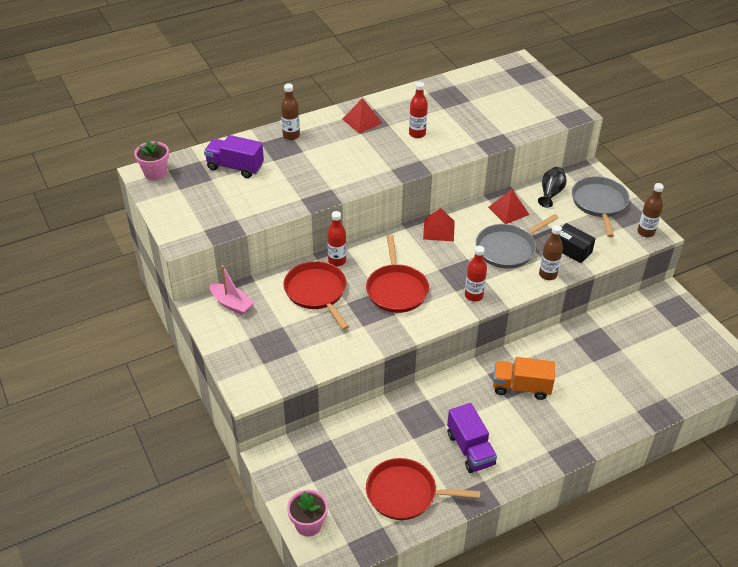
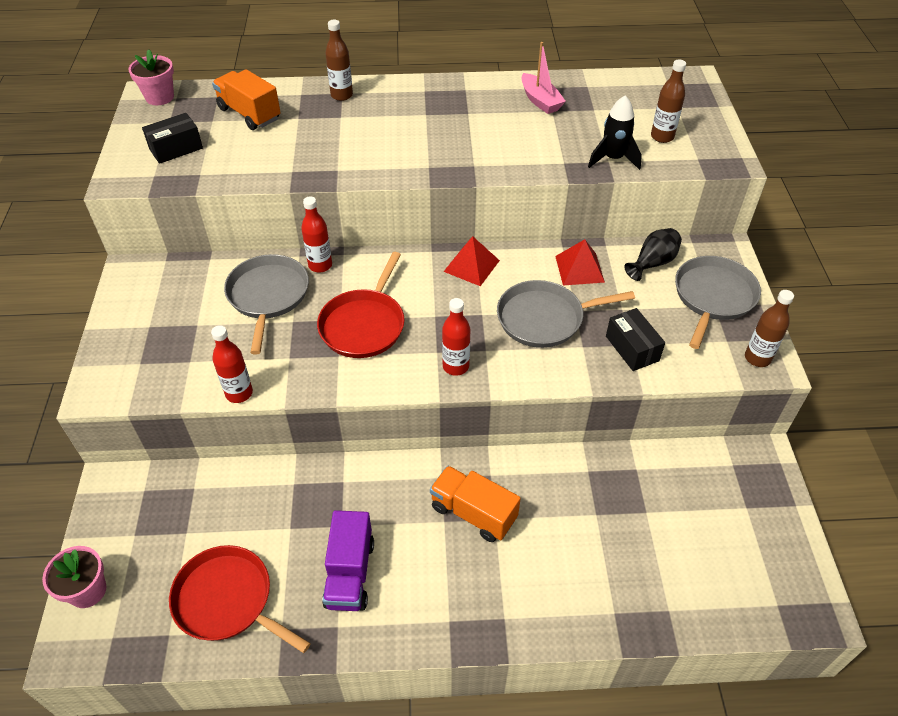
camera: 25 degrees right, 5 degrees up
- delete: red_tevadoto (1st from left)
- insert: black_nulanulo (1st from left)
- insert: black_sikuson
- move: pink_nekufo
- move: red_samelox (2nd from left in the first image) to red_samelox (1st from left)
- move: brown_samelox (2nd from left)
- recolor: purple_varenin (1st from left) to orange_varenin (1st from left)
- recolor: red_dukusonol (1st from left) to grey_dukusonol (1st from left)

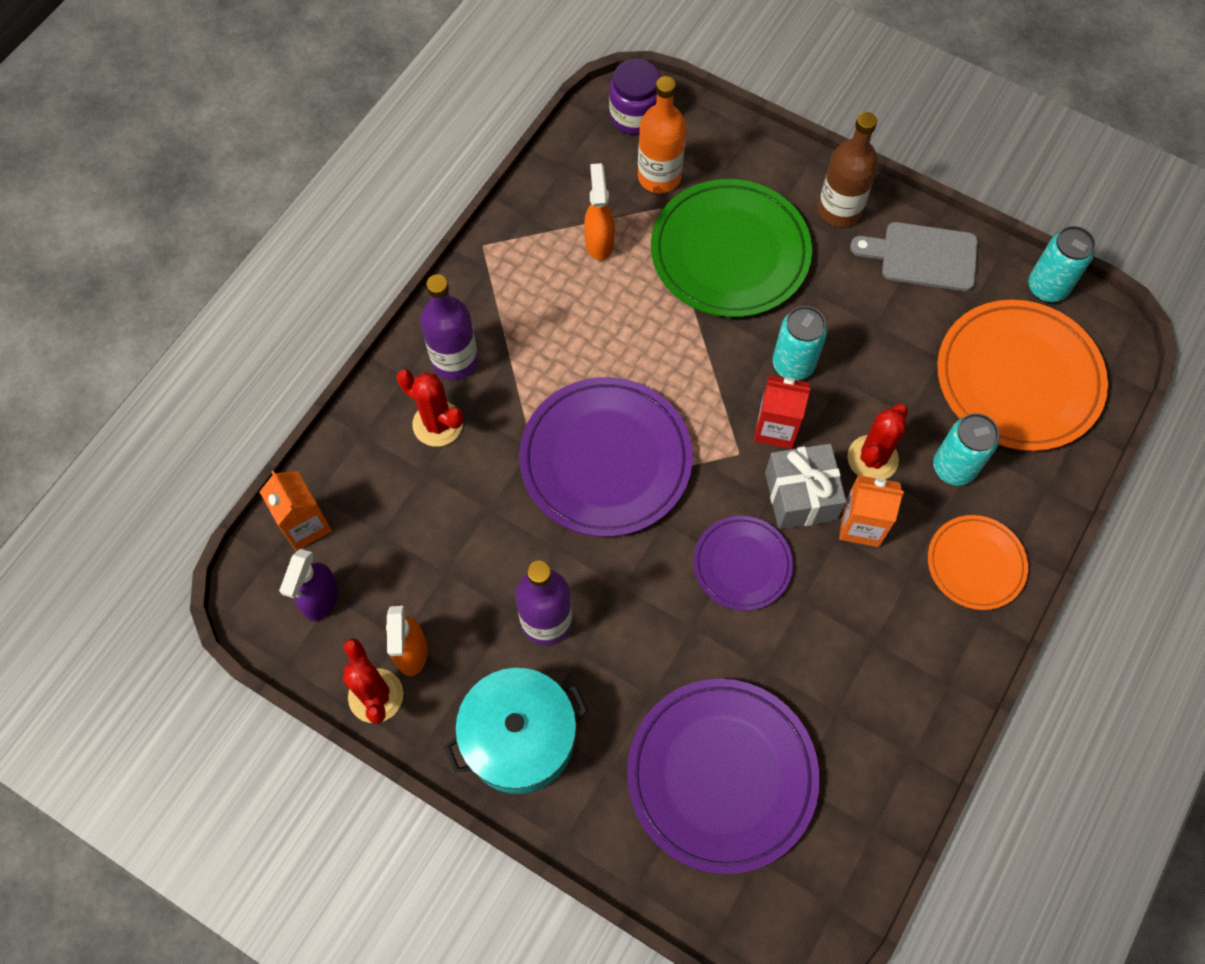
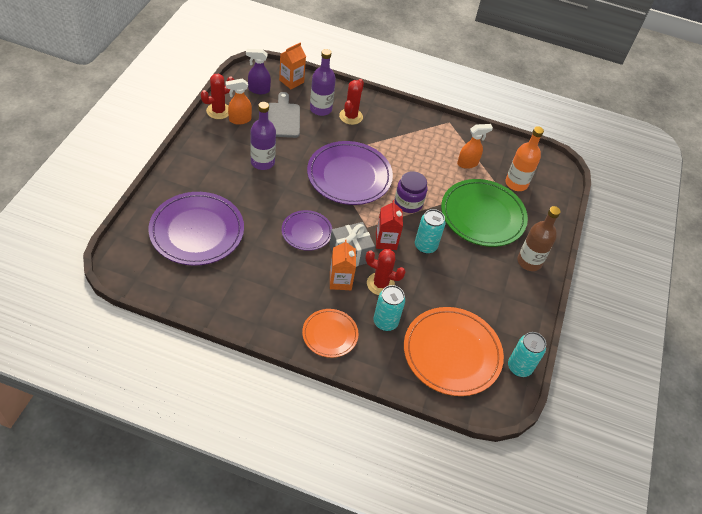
camera: 70 degrees right, 15 degrees down
- delete: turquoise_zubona
- move: purple_samelox (1st from left in the first image) to purple_samelox (2nd from left)
- move: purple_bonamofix
- move: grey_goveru

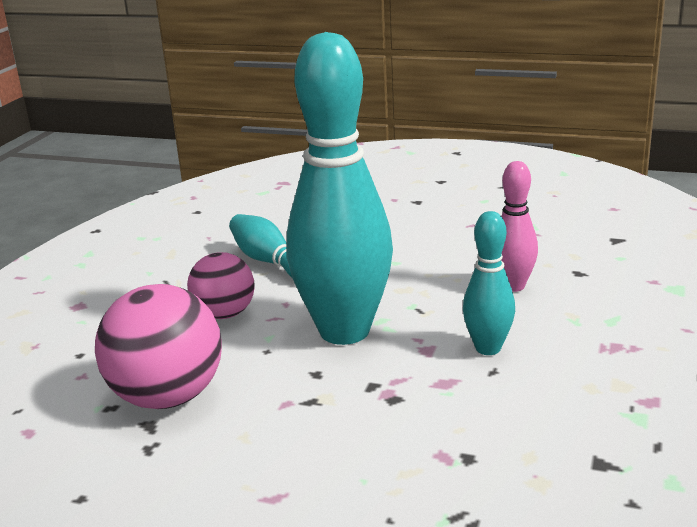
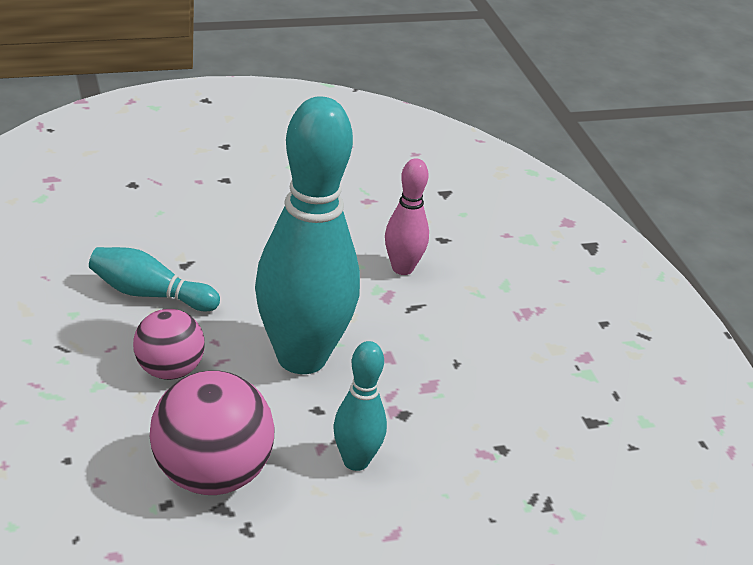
camera: 40 degrees left, 10 degrees up
- move: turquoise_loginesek (3rd from left)

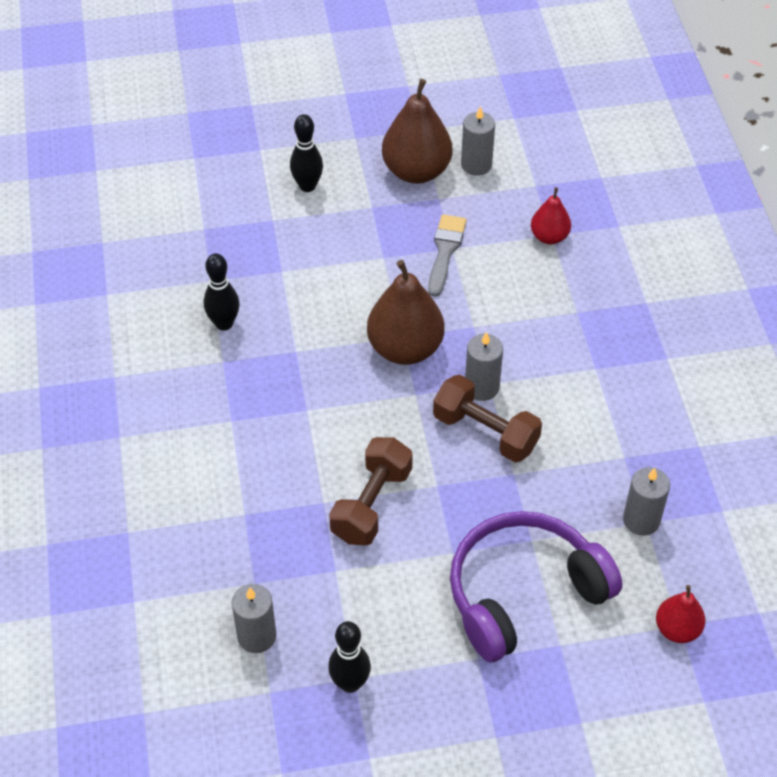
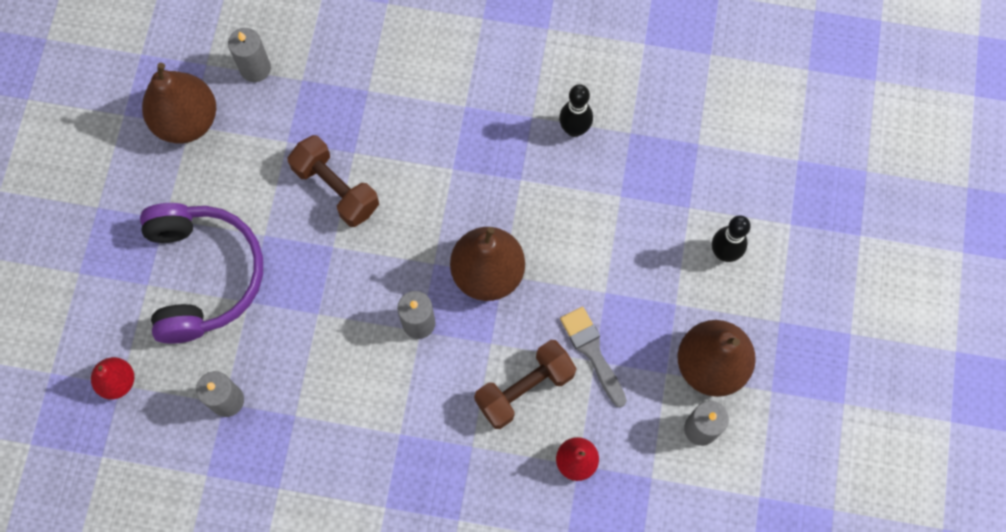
camera: 110 degrees right, 20 degrees up
- move: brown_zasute (2nd from left)
- replace: black_loginesek (3rd from left) to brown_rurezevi (1st from left)
- rotate: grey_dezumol 150 degrees counterclockwise

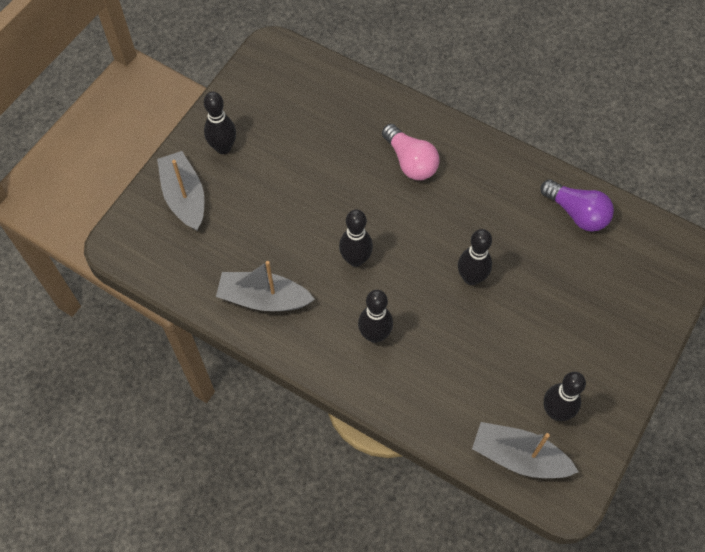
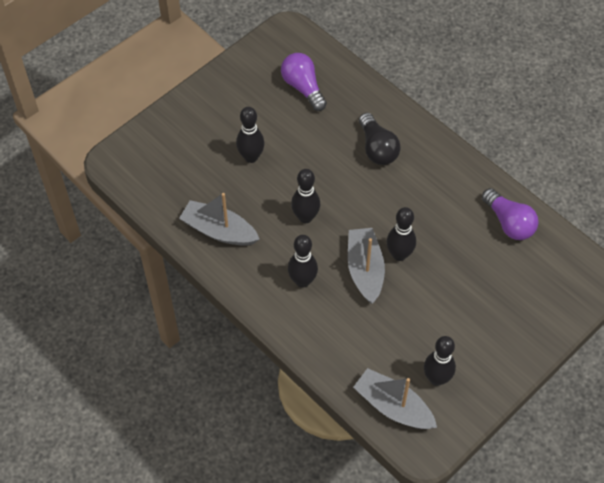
camera: 15 degrees right, 5 degrees down
- insert: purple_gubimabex (1st from left)
- move: grey_nekufo (1st from left in the first image) to grey_nekufo (2nd from left)
- move: black_loginesek (1st from left)
- recolor: pink_gubimabex to black_gubimabex

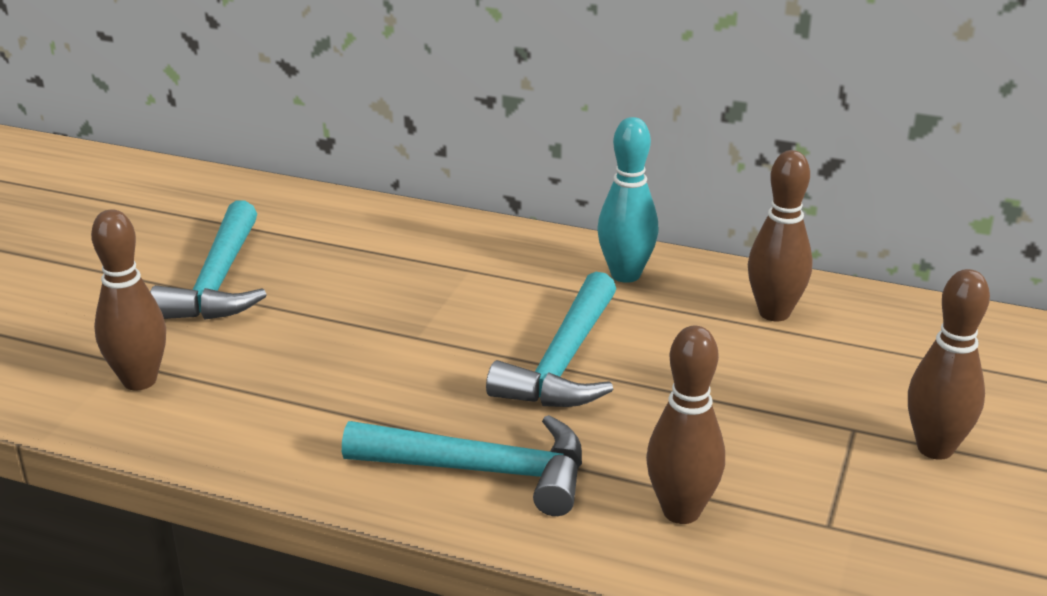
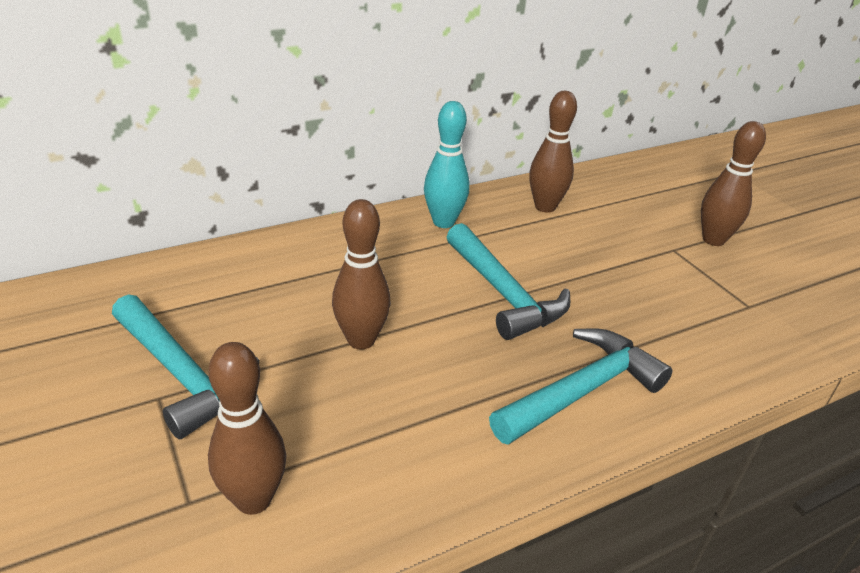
camera: 50 degrees left, 5 degrees up
- move: brown_loginesek (2nd from left)

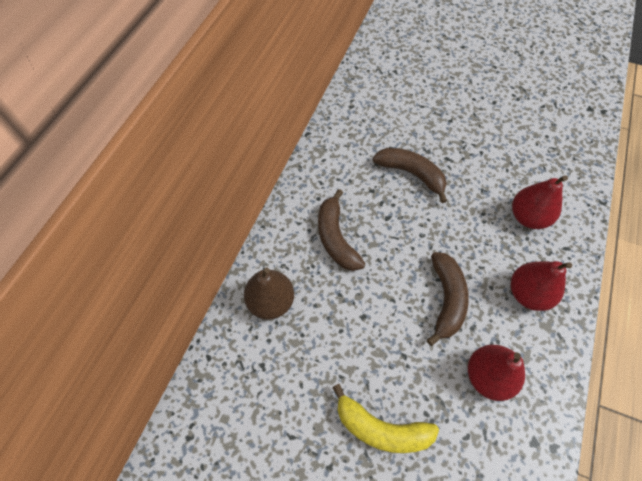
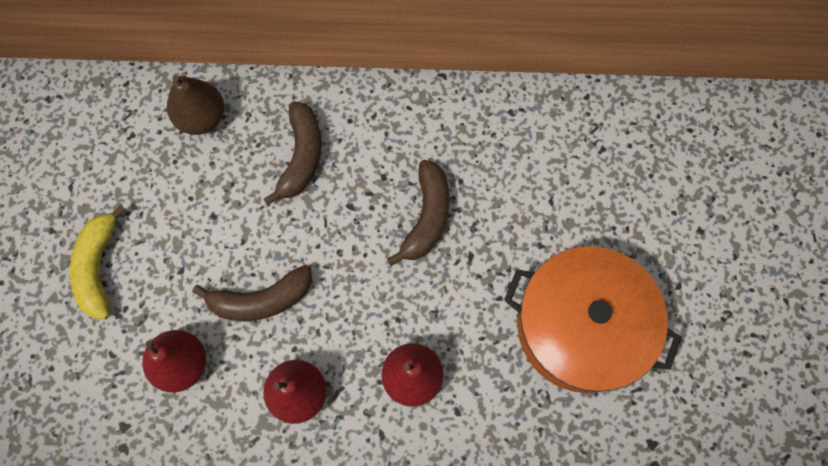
camera: 70 degrees right, 10 degrees up
- insert: orange_zubona
- rotate: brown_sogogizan (1st from left in the first image) 135 degrees clockwise

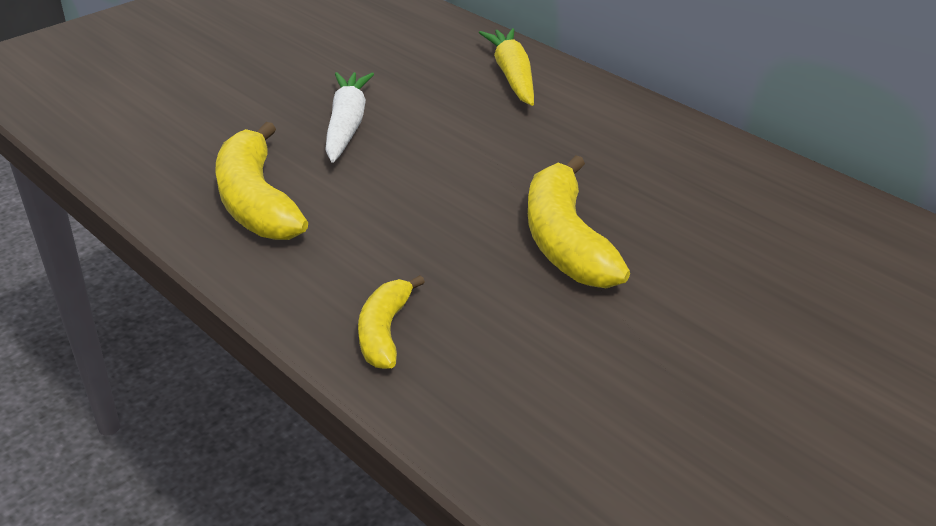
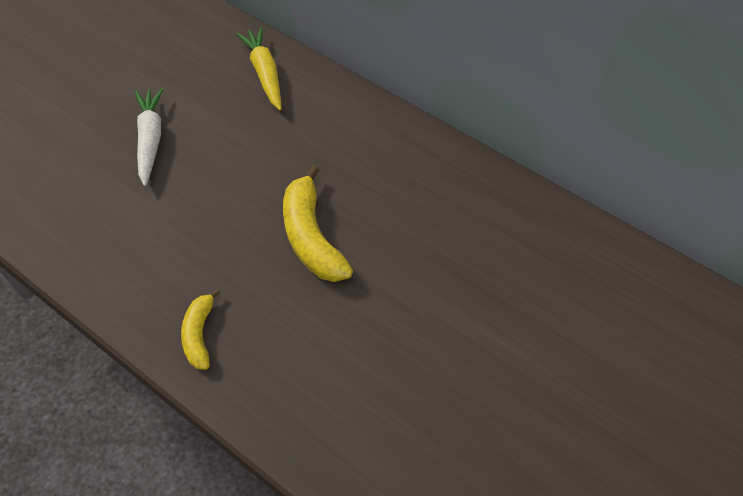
camera: 10 degrees left, 20 degrees up
- delete: yellow_sogogizan (1st from left)

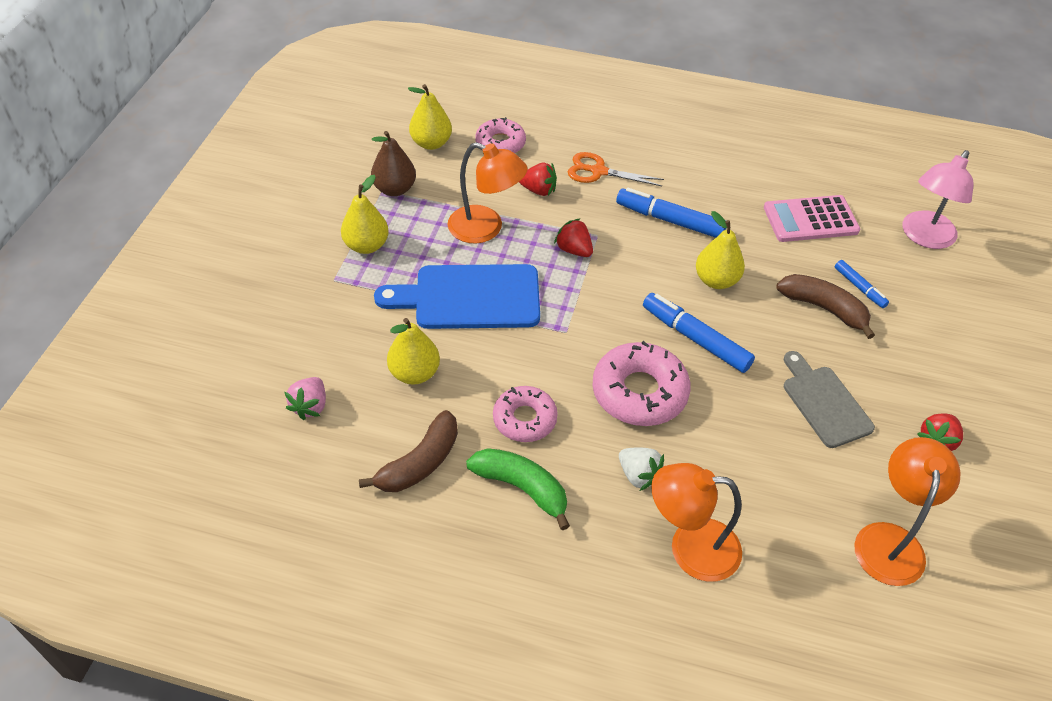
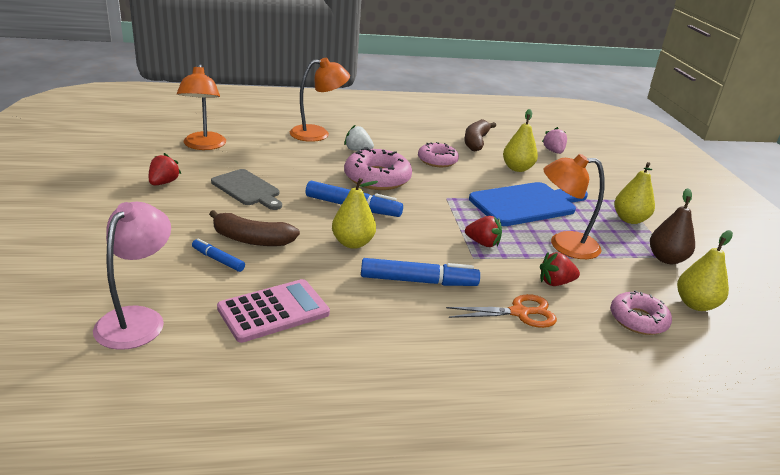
camera: 155 degrees right, 20 degrees down
- delete: green_sogogizan

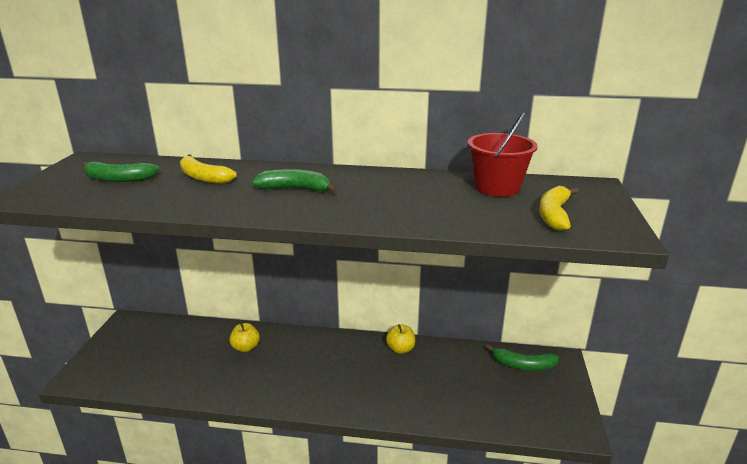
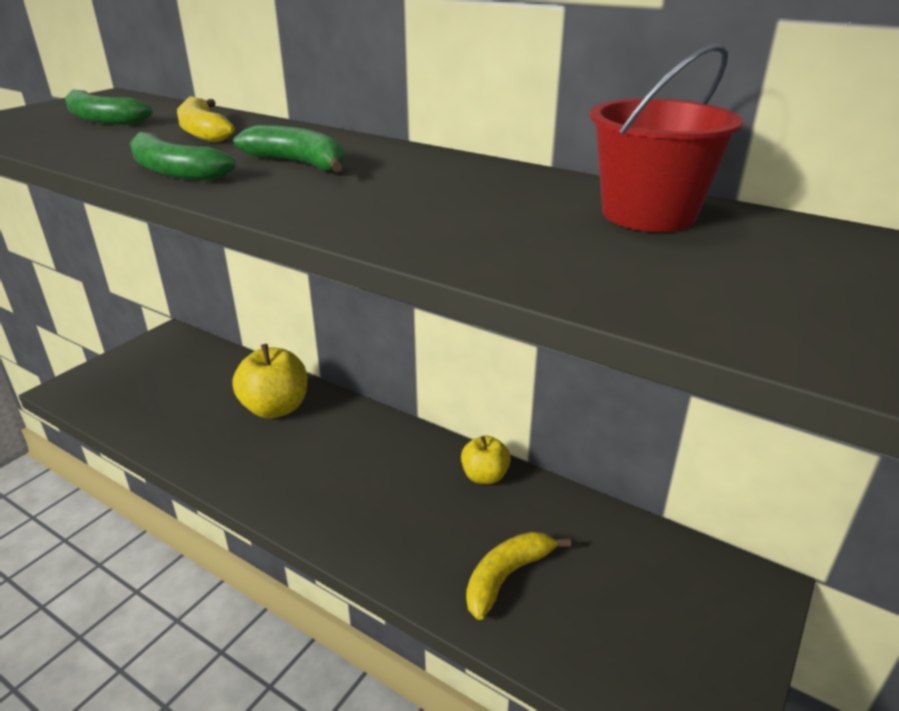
camera: 25 degrees right, 5 degrees up
- move: green_sogogizan (3rd from left in the first image) to green_sogogizan (2nd from left)
- move: yellow_sogogizan (2nd from left)
- resize: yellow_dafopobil (1st from left) x1.66

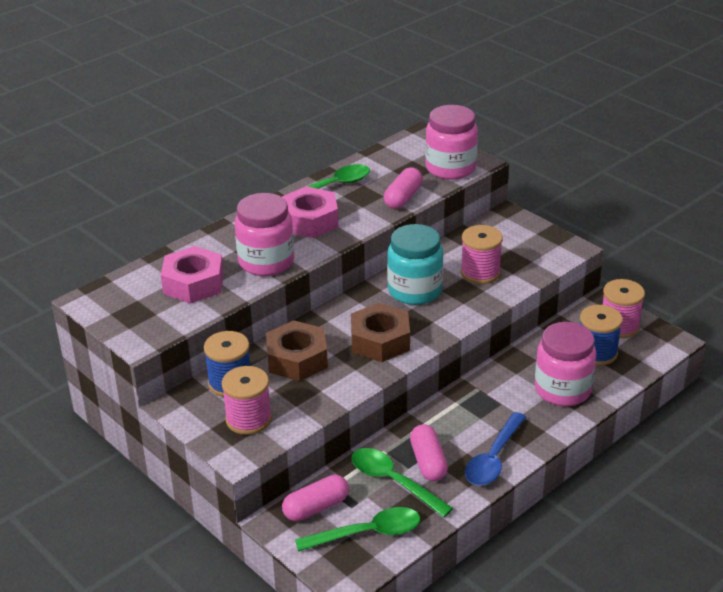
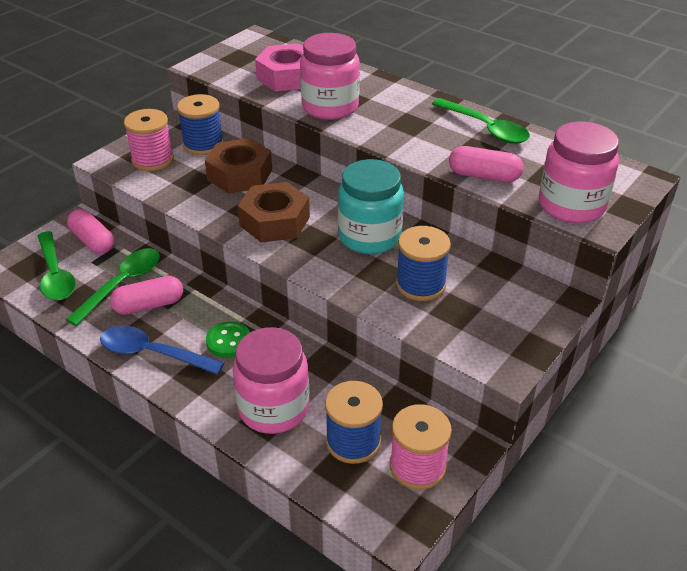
camera: 80 degrees right, 5 degrees up
- delete: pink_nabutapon (2nd from left)
- insert: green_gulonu
- recolor: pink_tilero (2nd from left) to blue_tilero (3rd from left)

